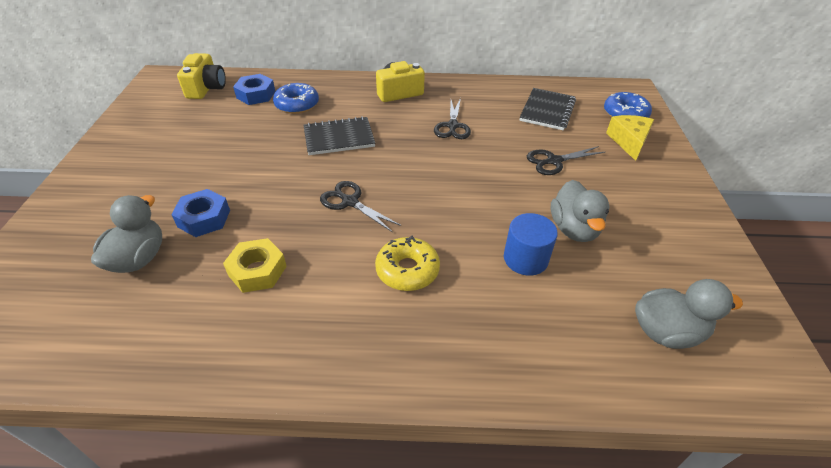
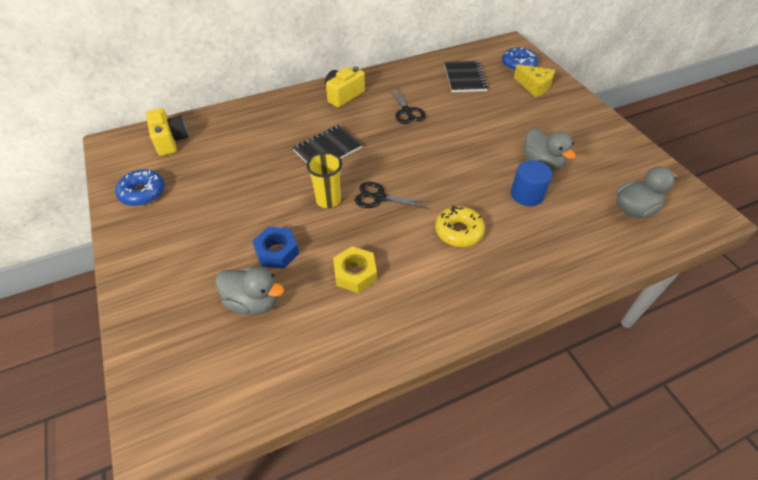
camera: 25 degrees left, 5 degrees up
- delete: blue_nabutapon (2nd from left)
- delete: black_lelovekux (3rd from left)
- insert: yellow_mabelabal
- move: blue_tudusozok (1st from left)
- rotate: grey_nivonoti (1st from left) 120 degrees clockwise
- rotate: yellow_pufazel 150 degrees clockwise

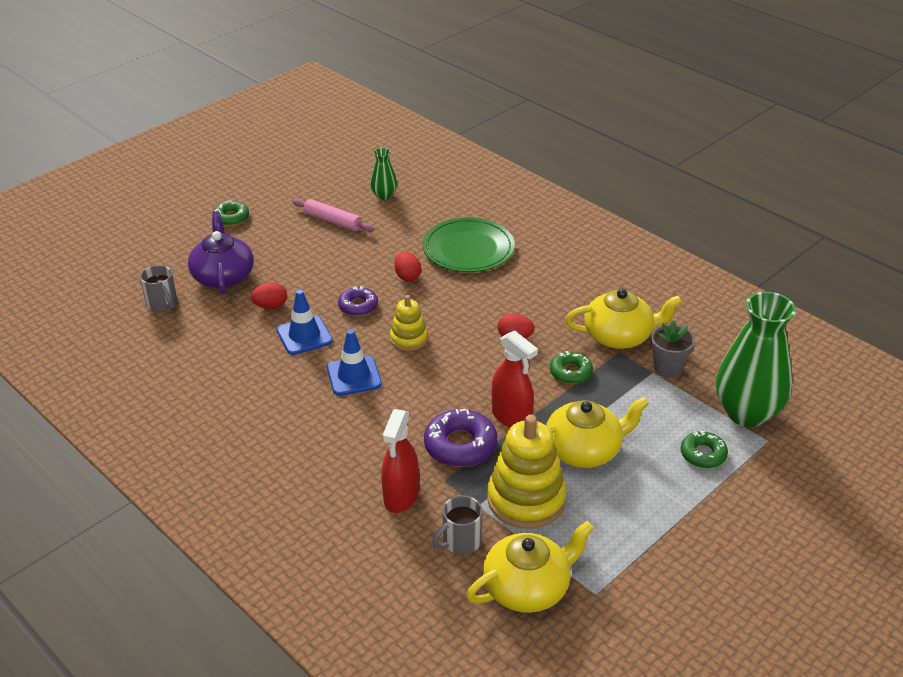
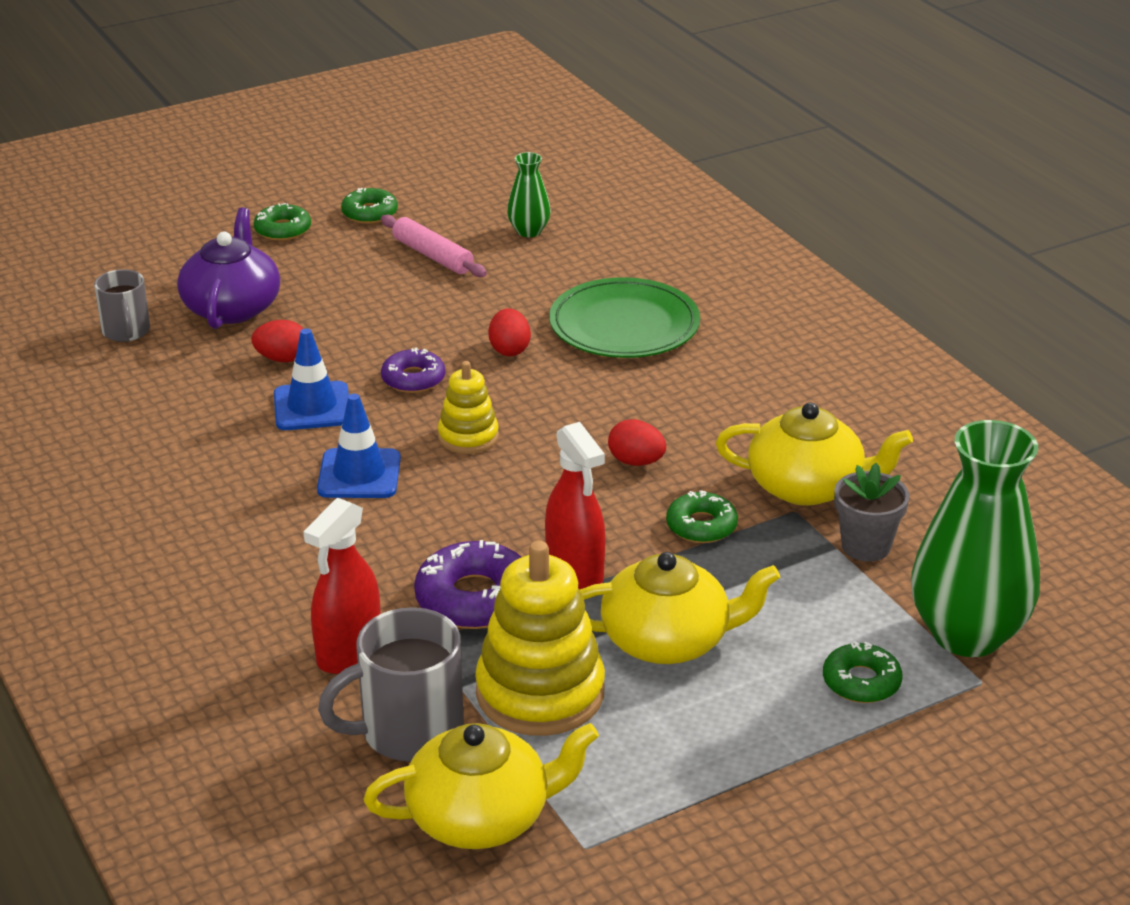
camera: 15 degrees right, 5 degrees down
- insert: green_tudusozok (2nd from left)
- resize: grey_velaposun (2nd from left) x1.59

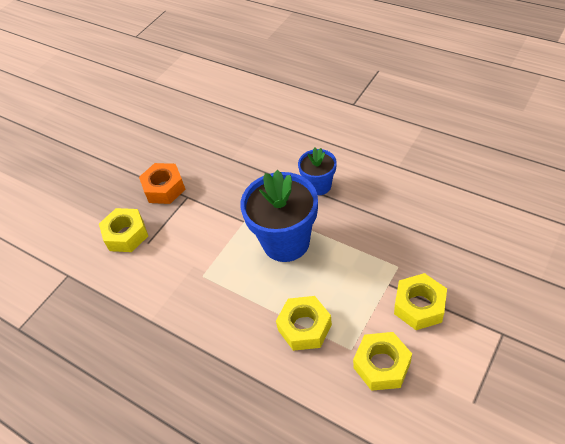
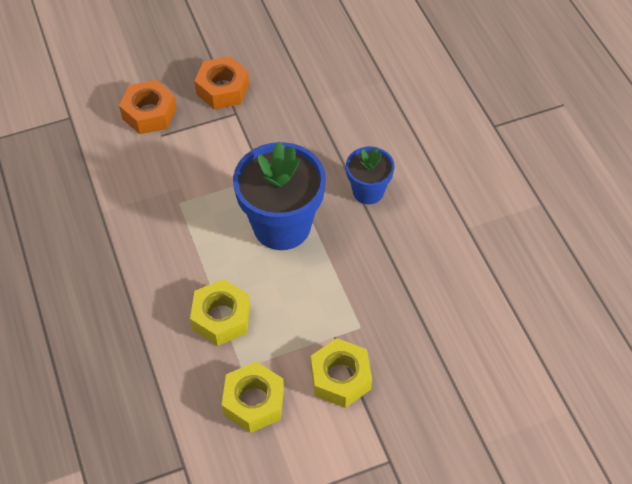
camera: 30 degrees right, 5 degrees up
- recolor: yellow_nabutapon (1st from left) to orange_nabutapon (1st from left)

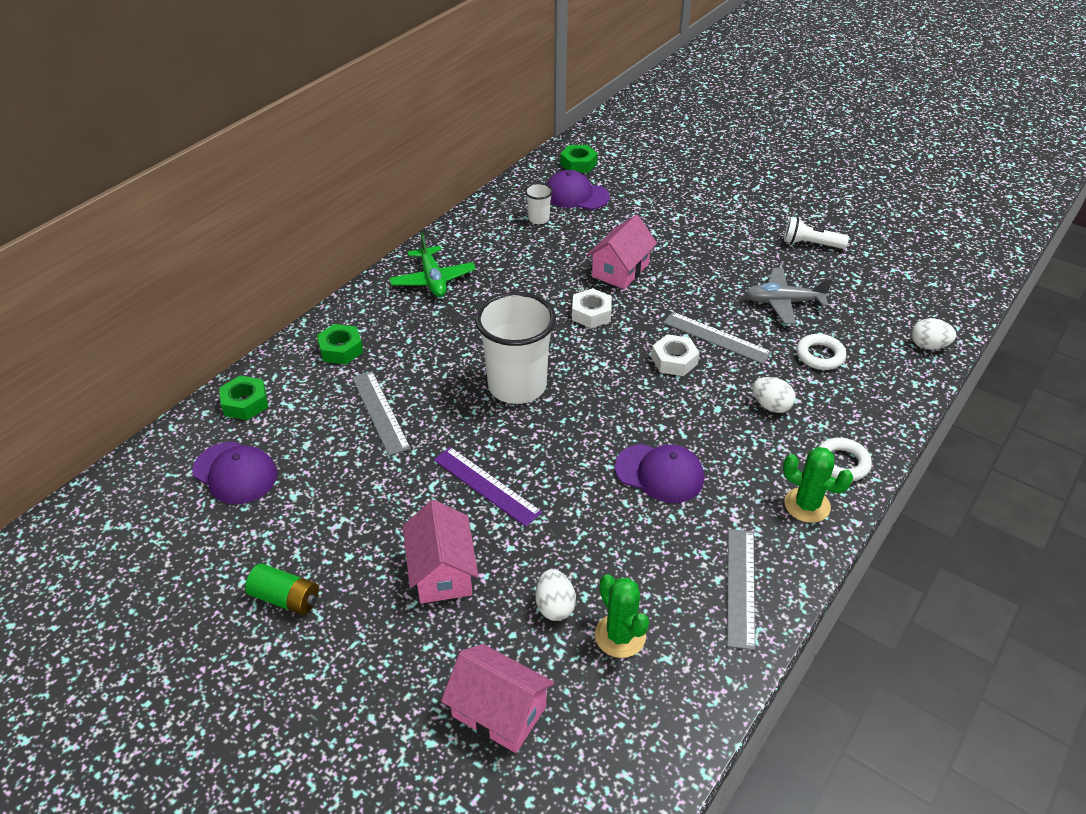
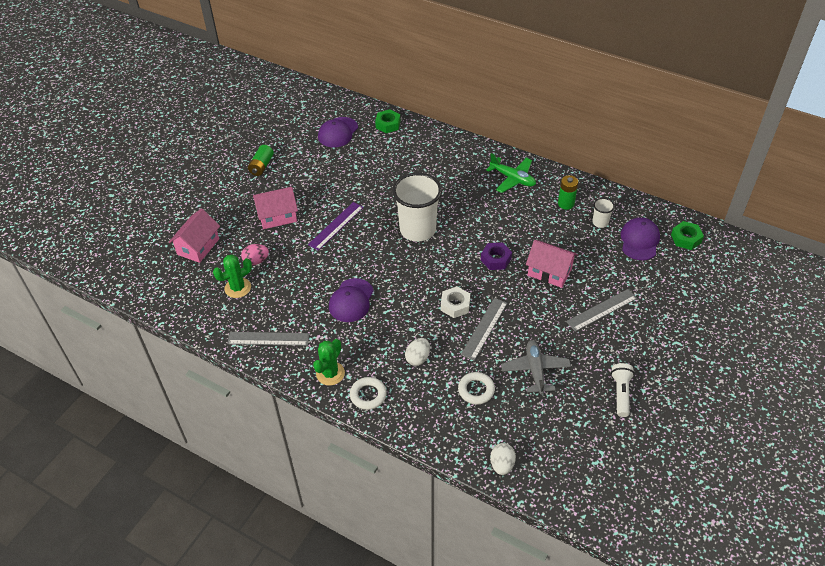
camera: 85 degrees right, 5 degrees up
- delete: green_nabutapon (2nd from left)
- insert: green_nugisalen (2nd from left)
- move: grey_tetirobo (1st from left in the first image) to grey_tetirobo (3rd from left)
- recolor: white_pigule (1st from left) to pink_pigule
- recolor: white_nabutapon (1st from left) to purple_nabutapon
- rotate: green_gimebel 120 degrees counterclockwise

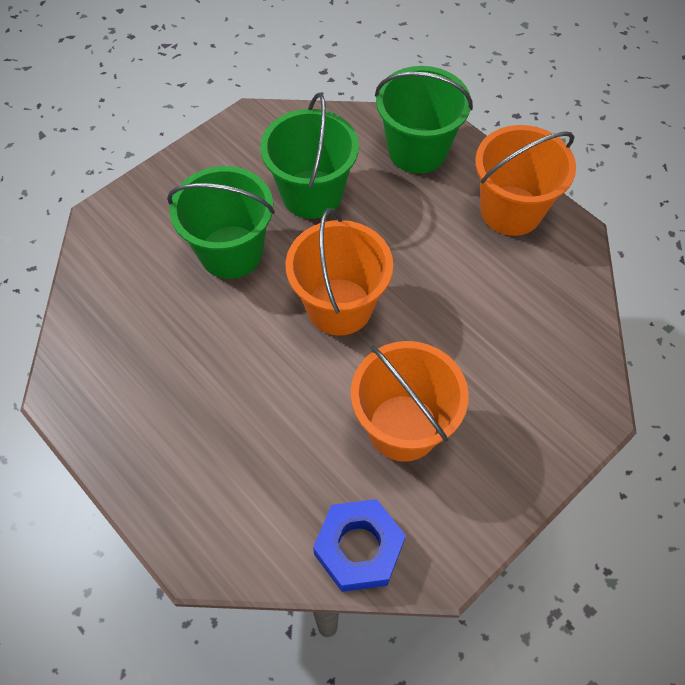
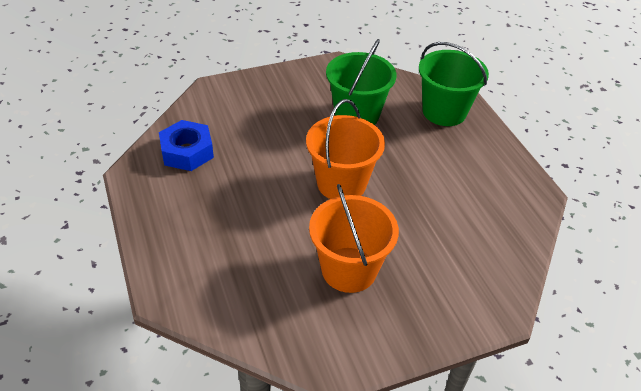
camera: 20 degrees right, 15 degrees down
- delete: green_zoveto (1st from left)
- delete: orange_zoveto (3rd from left)
- move: blue_nabutapon

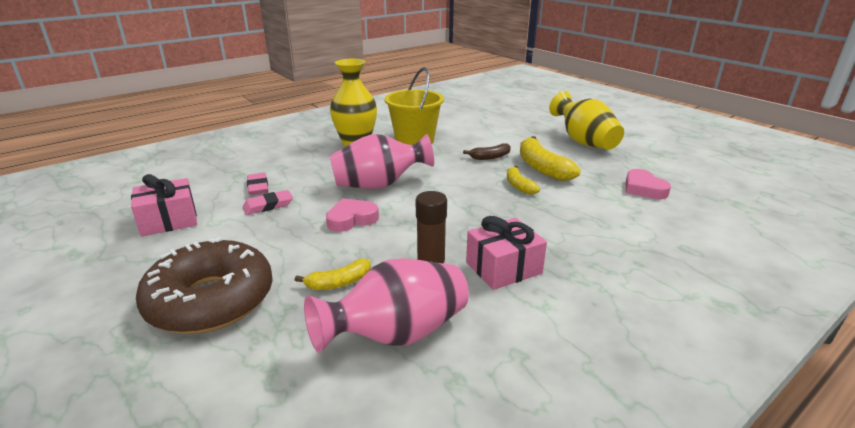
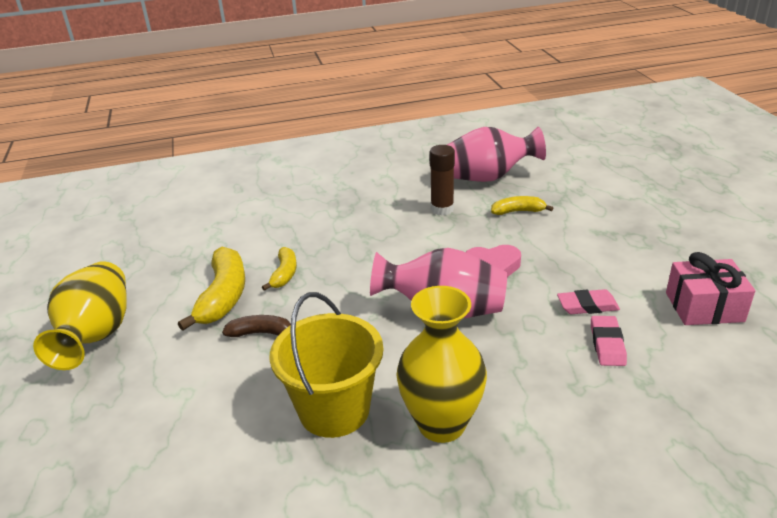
camera: 155 degrees left, 5 degrees up
- delete: brown_tudusozok
- delete: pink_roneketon (2nd from left)
- delete: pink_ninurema (2nd from left)

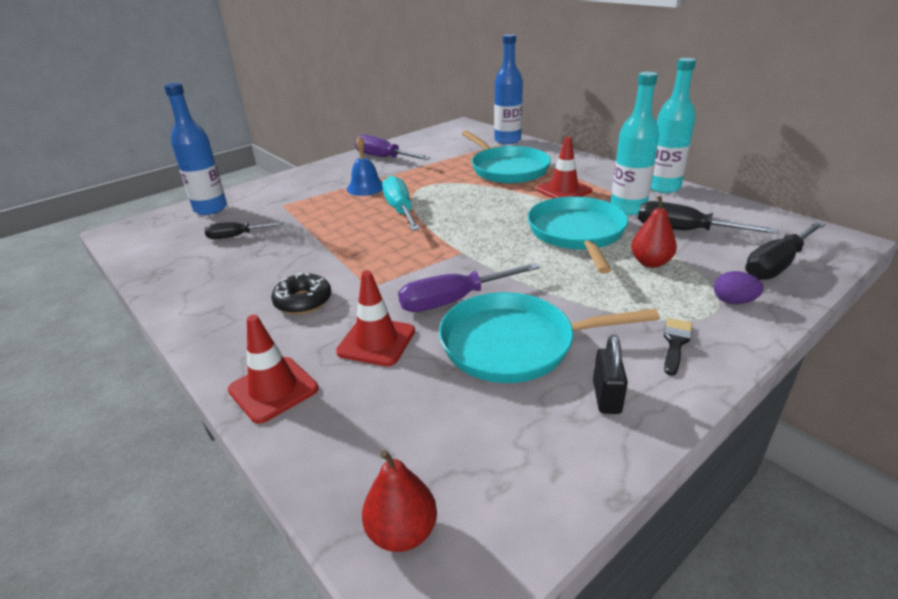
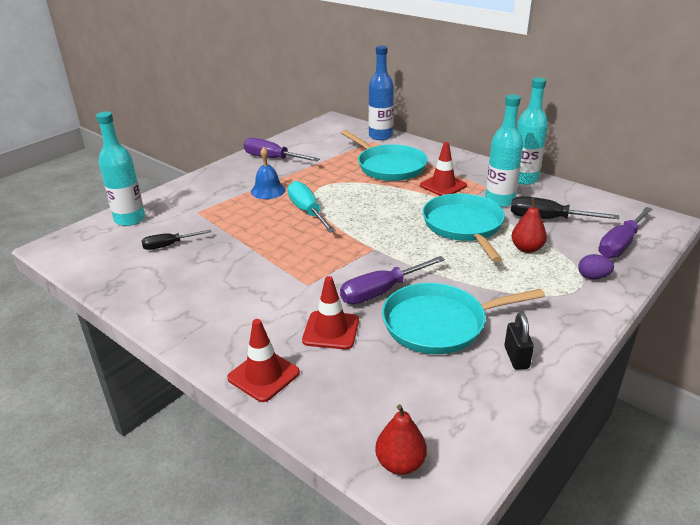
camera: 10 degrees left, 0 degrees up
- delete: black_tudusozok
- delete: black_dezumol
- recolor: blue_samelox (1st from left) to turquoise_samelox (1st from left)
- recolor: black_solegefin (3rd from left) to purple_solegefin (3rd from left)

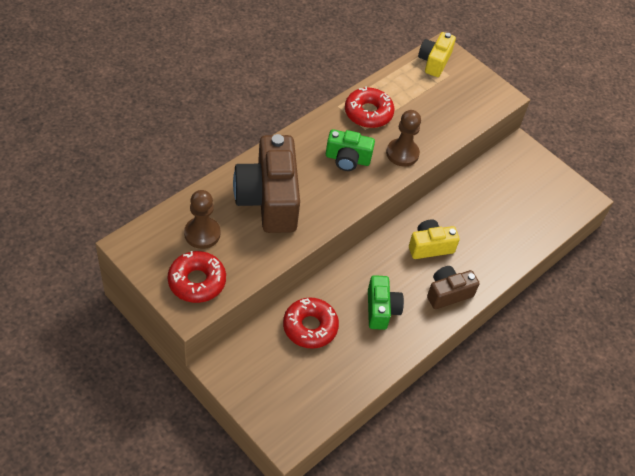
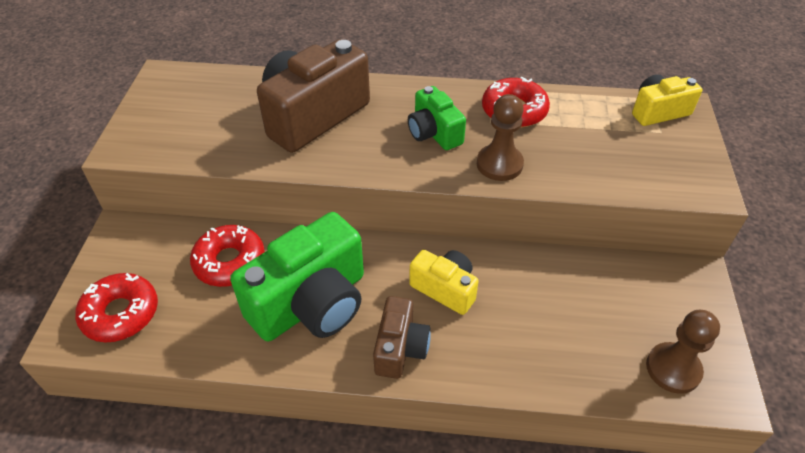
camera: 55 degrees right, 5 degrees down
- move: red_tudusozok (1st from left)
- move: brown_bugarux (1st from left in the first image) to brown_bugarux (2nd from left)
- rotate: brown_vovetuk (2nd from left) 75 degrees clockwise
- resize: green_vovetuk (2nd from left in the first image) x1.84

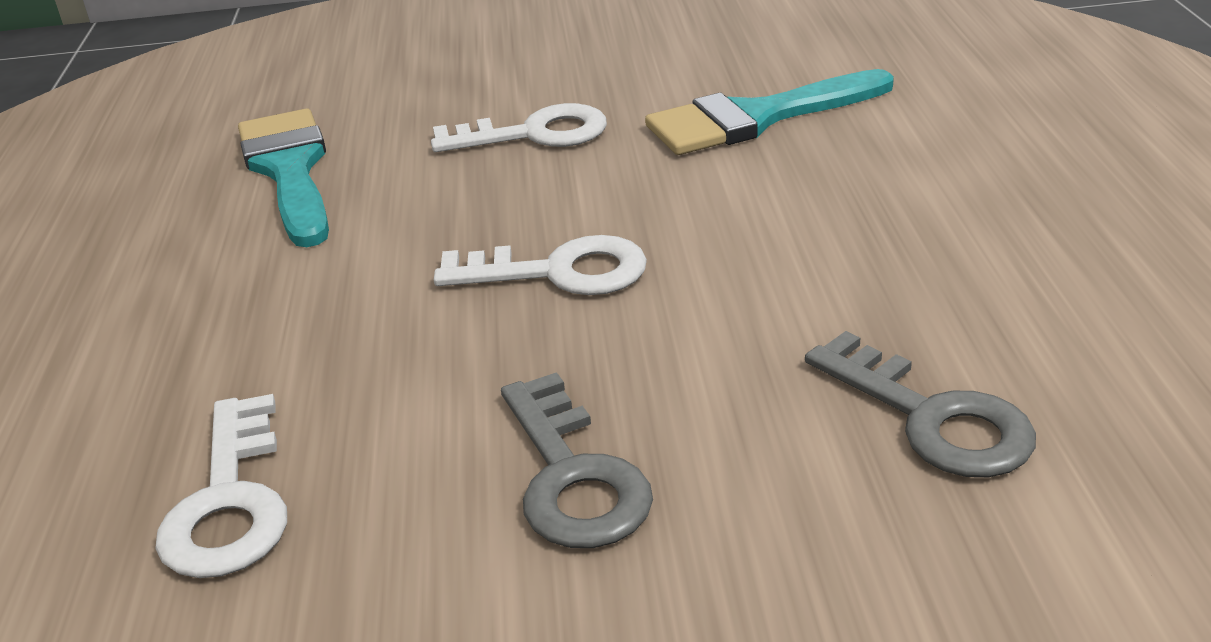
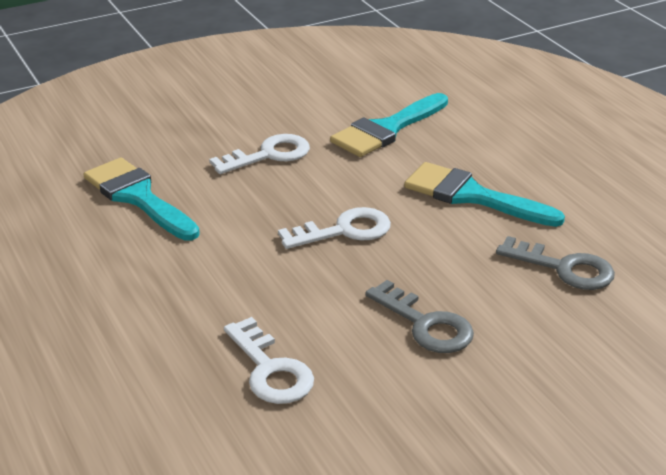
camera: 25 degrees left, 0 degrees up
- insert: turquoise_dezumol (3rd from left)

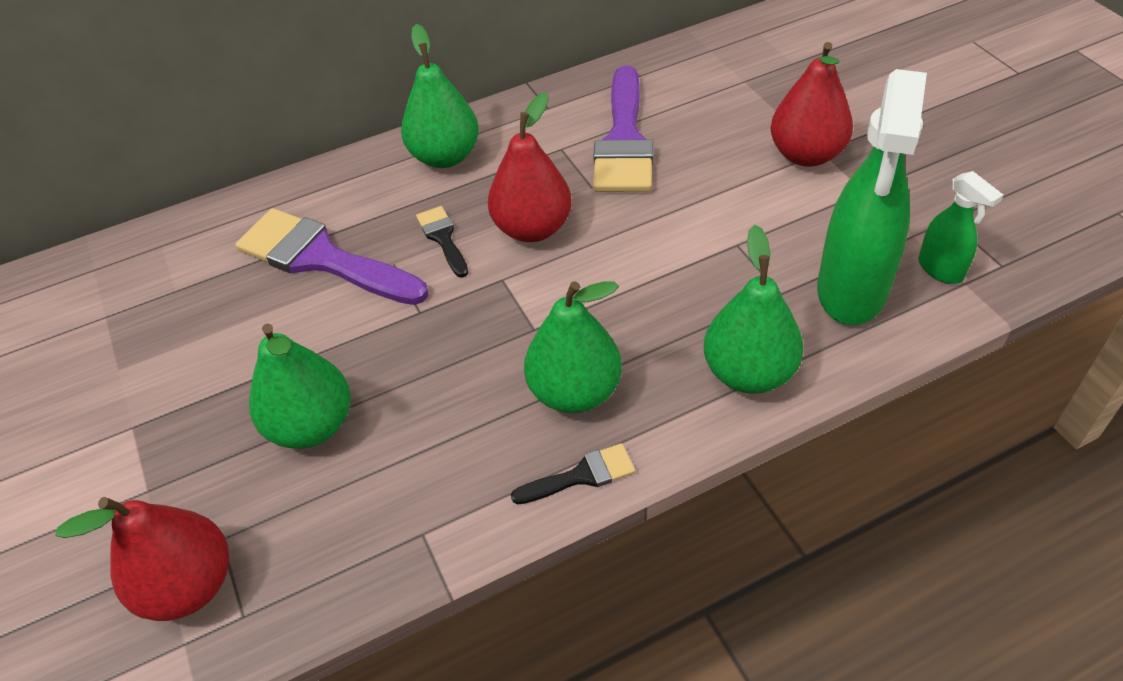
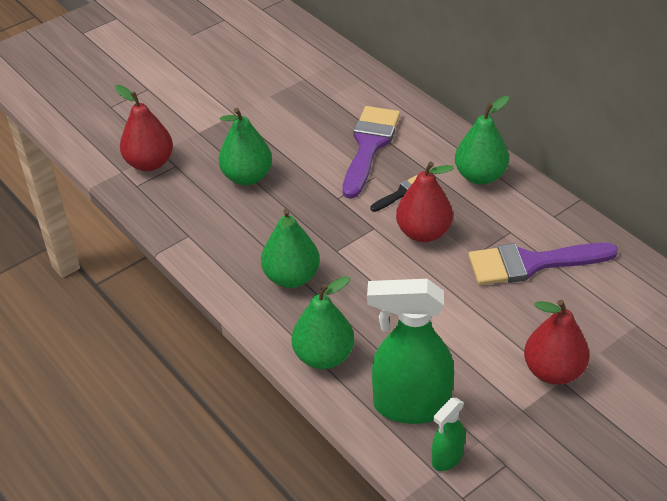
camera: 75 degrees right, 5 degrees down
- delete: black_dezumol (2nd from left)

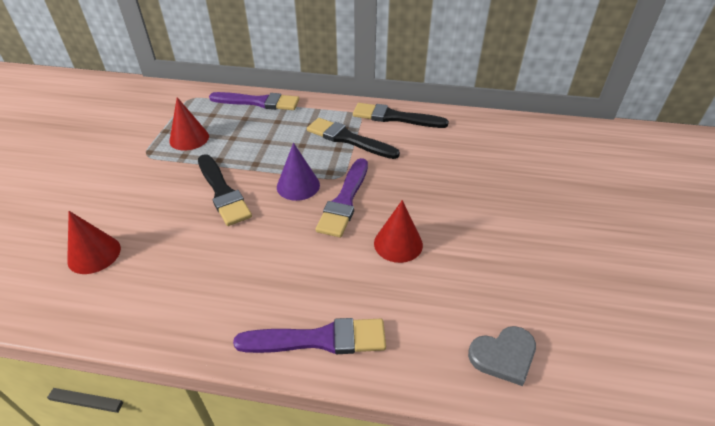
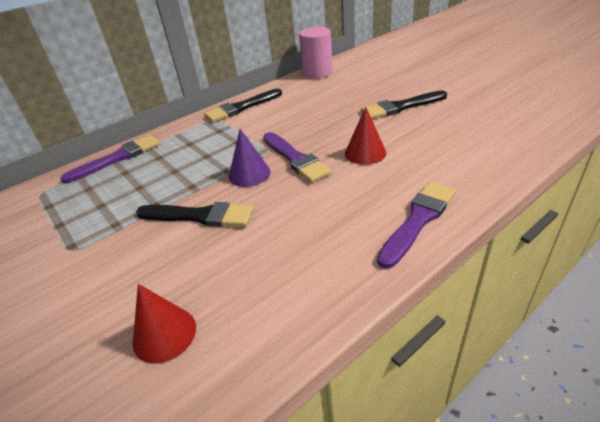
camera: 45 degrees left, 5 degrees down
- delete: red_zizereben (2nd from left)
- delete: grey_ninurema
- insert: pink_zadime
- move: black_dezumol (2nd from left in the first image) to black_dezumol (3rd from left)

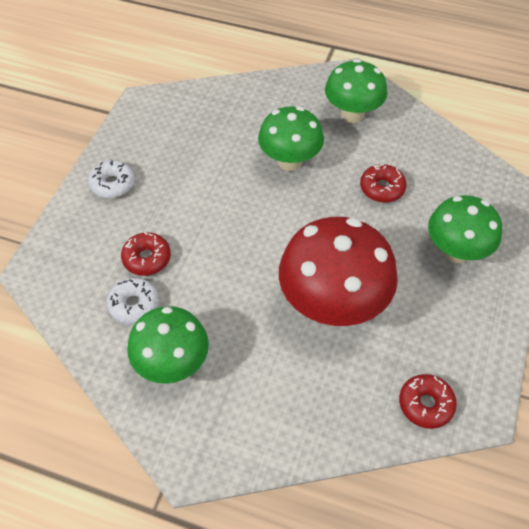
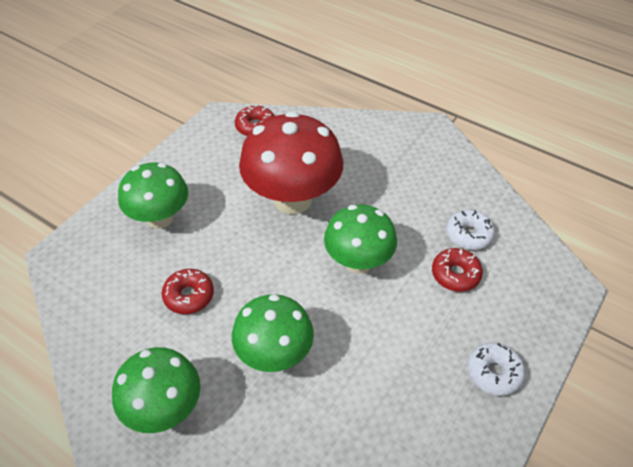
camera: 165 degrees left, 5 degrees down
- move: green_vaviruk (1st from left in the first image) to green_vaviruk (4th from left)

